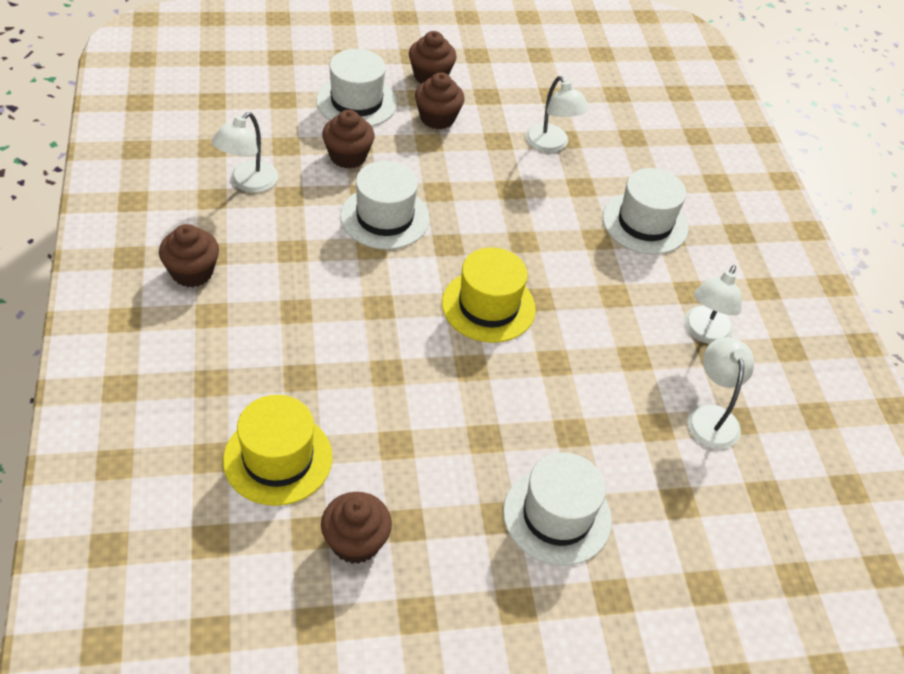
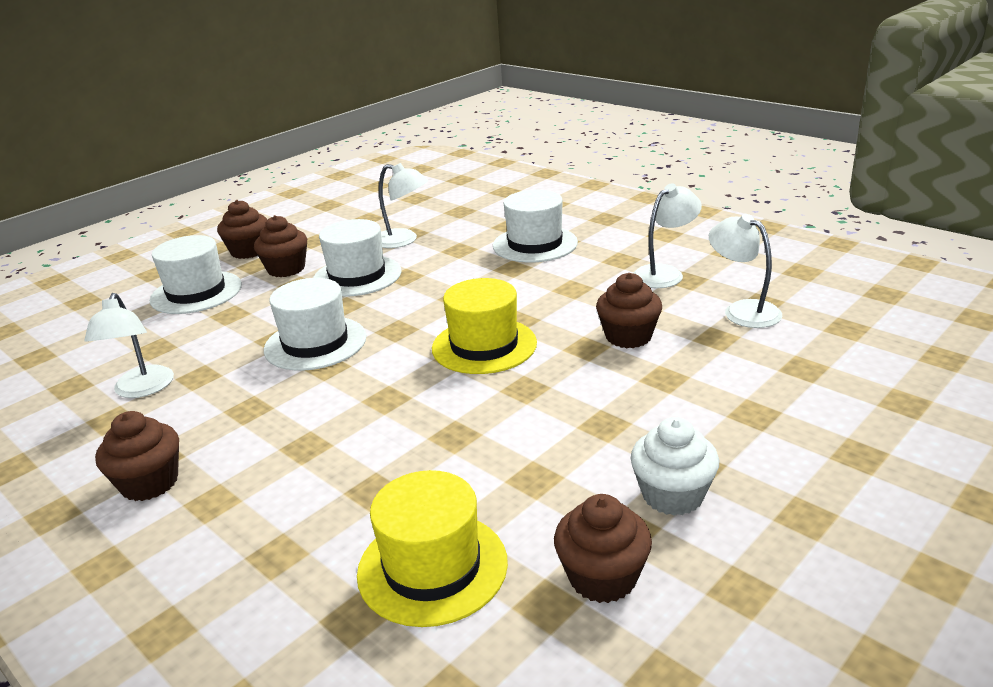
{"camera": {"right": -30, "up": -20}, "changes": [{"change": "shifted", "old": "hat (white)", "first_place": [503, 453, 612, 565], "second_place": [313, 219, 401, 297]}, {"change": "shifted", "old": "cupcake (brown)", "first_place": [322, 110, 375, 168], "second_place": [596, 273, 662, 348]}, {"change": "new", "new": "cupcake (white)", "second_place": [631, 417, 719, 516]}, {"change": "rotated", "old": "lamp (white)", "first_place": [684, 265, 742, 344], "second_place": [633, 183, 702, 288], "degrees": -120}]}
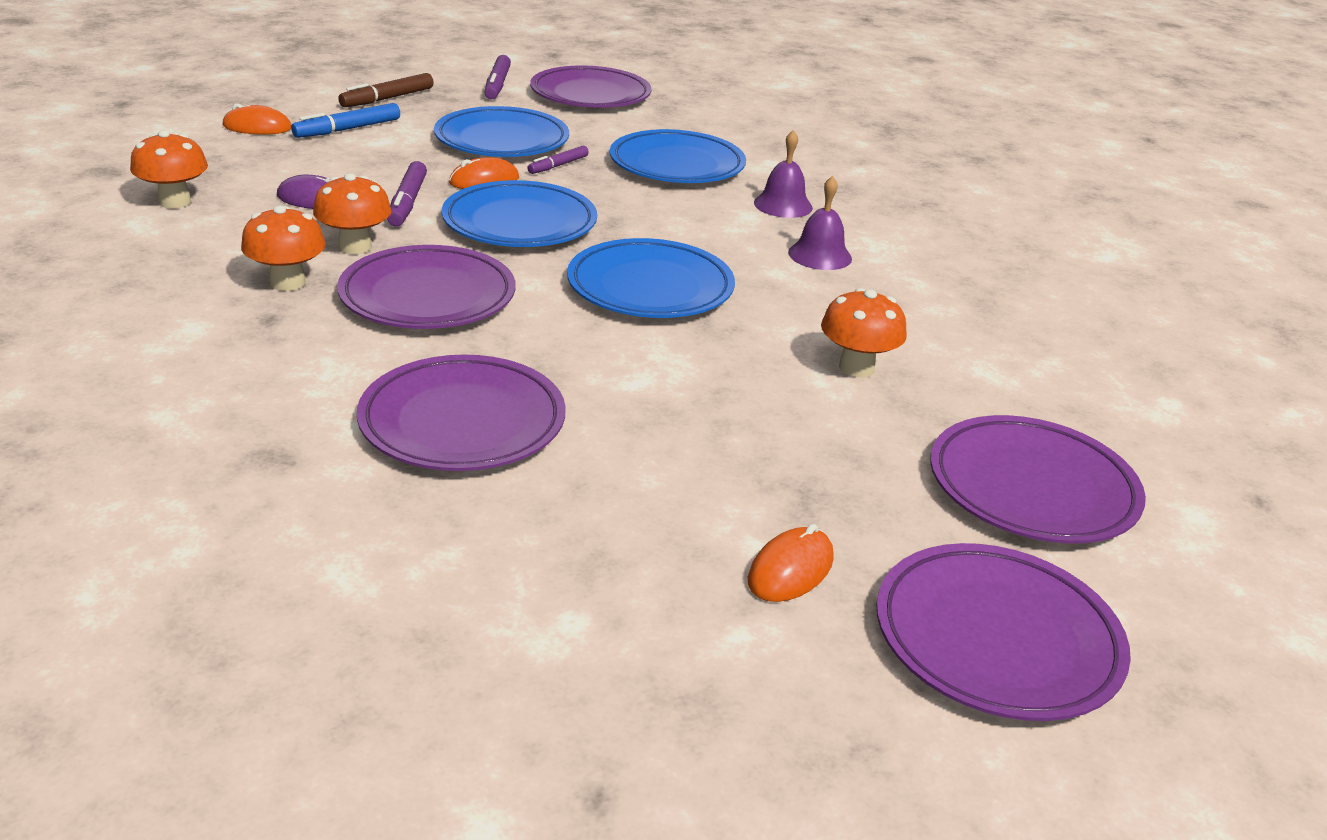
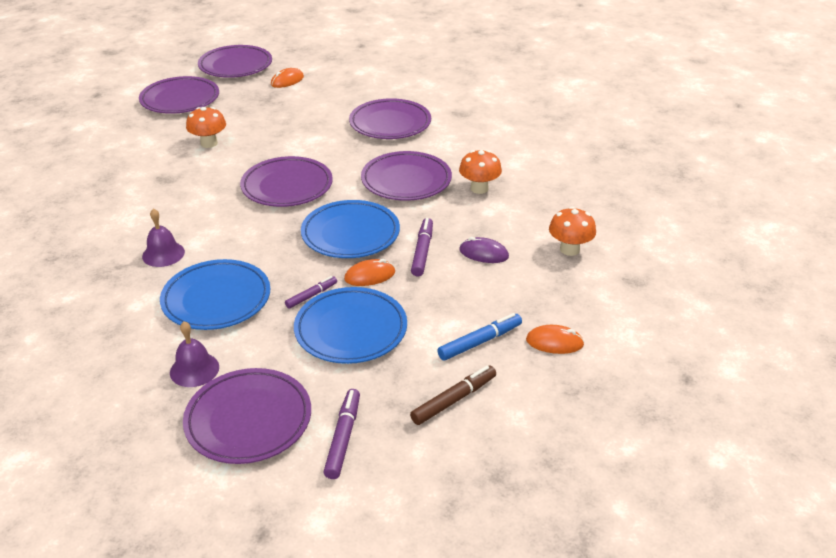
{"camera": {"right": -170, "up": 5}, "changes": [{"change": "shifted", "old": "bell (purple)", "first_place": [788, 176, 852, 270], "second_place": [170, 321, 219, 387]}, {"change": "repainted", "old": "plate (blue)", "new": "plate (purple)", "first_place": [567, 238, 735, 318], "second_place": [240, 156, 333, 207]}, {"change": "gone", "old": "mushroom (orange)", "first_place": [313, 173, 392, 254]}]}
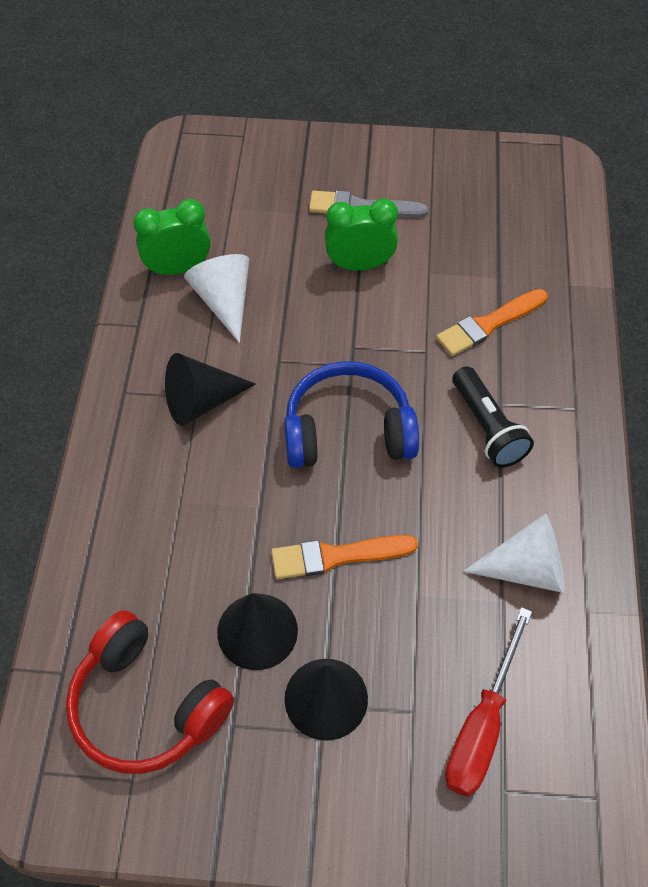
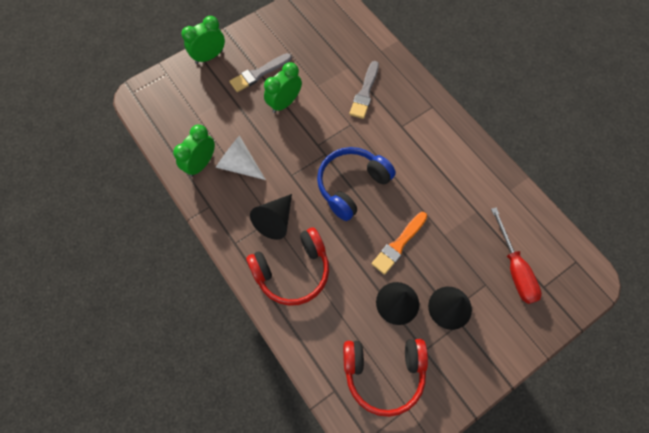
{"camera": {"right": -40, "up": 10}, "changes": [{"change": "new", "new": "clock (green)", "second_place": [182, 16, 225, 64]}, {"change": "new", "new": "headphones (red)", "second_place": [246, 228, 329, 306]}, {"change": "repainted", "old": "brush (orange)", "new": "brush (grey)", "first_place": [436, 289, 548, 356], "second_place": [349, 61, 379, 119]}, {"change": "gone", "old": "flashlight (black)", "first_place": [453, 366, 534, 468]}, {"change": "gone", "old": "cone (white)", "first_place": [463, 514, 565, 593]}]}
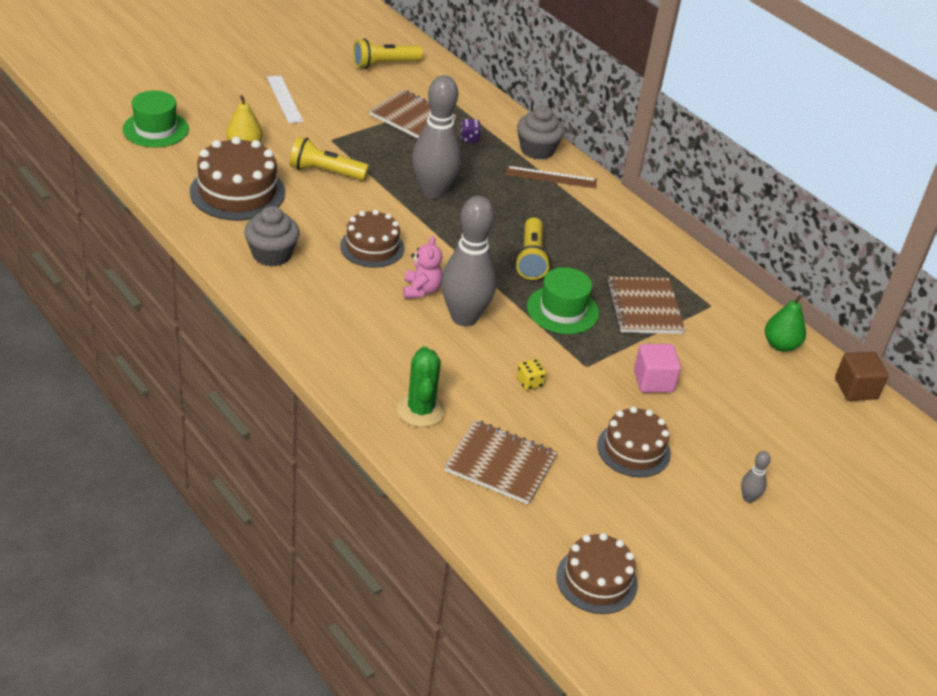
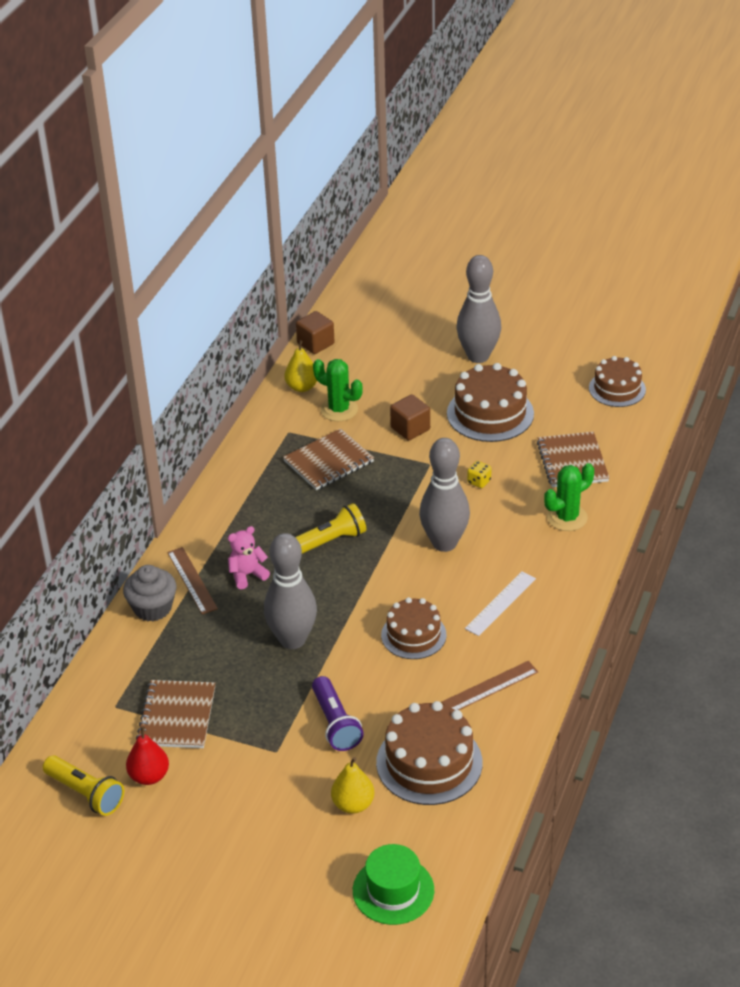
{"camera": {"right": -115, "up": 0}, "changes": [{"change": "new", "new": "pear (red)", "second_place": [126, 727, 169, 785]}, {"change": "shifted", "old": "teddy bear (pink)", "first_place": [403, 236, 443, 298], "second_place": [228, 526, 270, 589]}, {"change": "repainted", "old": "pear (green)", "new": "pear (yellow)", "first_place": [765, 295, 806, 352], "second_place": [284, 340, 317, 392]}, {"change": "repainted", "old": "flashlight (yellow)", "new": "flashlight (purple)", "first_place": [290, 136, 369, 181], "second_place": [312, 676, 364, 751]}, {"change": "new", "new": "cactus (green)", "second_place": [313, 359, 363, 421]}, {"change": "repainted", "old": "cube (pink)", "new": "cube (brown)", "first_place": [634, 344, 681, 393], "second_place": [390, 394, 430, 441]}, {"change": "swapped", "old": "cupcake (grey)", "new": "ruler (brown)", "first_place": [244, 206, 300, 267], "second_place": [441, 661, 538, 710]}, {"change": "scaled", "old": "cake (brown)", "first_place": [597, 406, 671, 477], "second_place": [447, 363, 534, 442], "factor": 1.52}, {"change": "scaled", "old": "bowling pin (grey)", "first_place": [741, 451, 771, 503], "second_place": [456, 255, 501, 363], "factor": 2.49}, {"change": "shifted", "old": "ruler (white)", "first_place": [267, 75, 304, 123], "second_place": [465, 571, 536, 636]}, {"change": "gone", "old": "dice (purple)", "first_place": [460, 119, 481, 143]}, {"change": "gone", "old": "hat (green)", "first_place": [527, 267, 599, 334]}]}
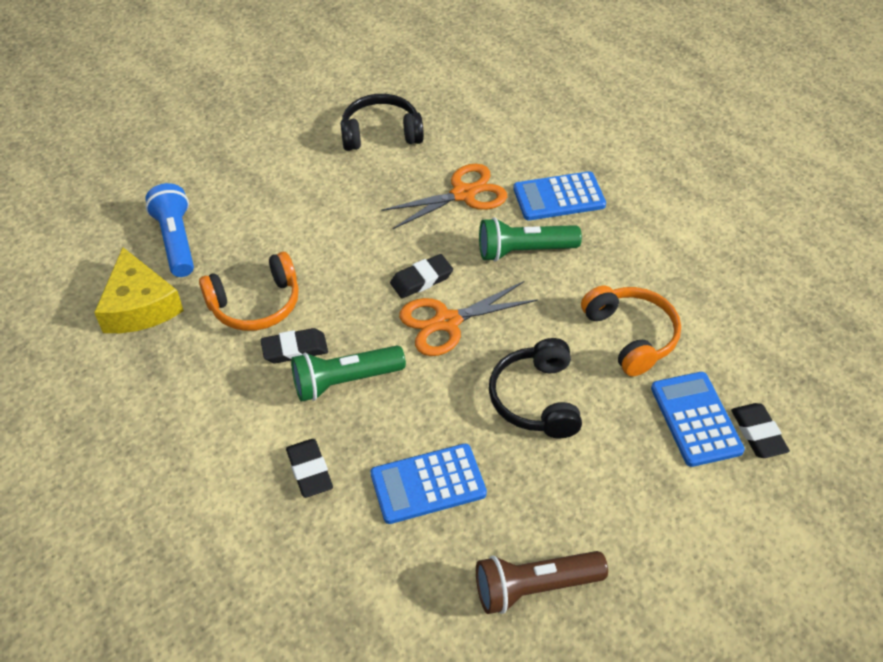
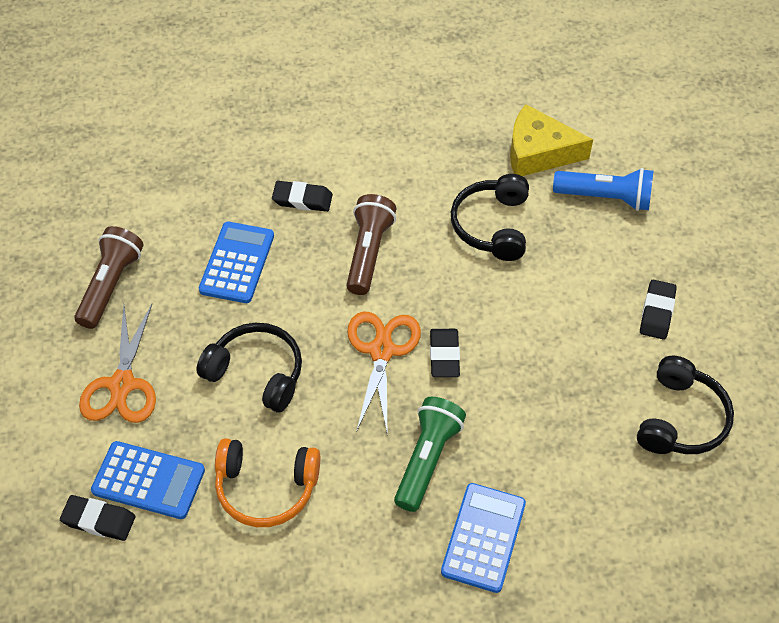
{"camera": {"right": 120, "up": 5}, "changes": [{"change": "shifted", "old": "scissors (orange)", "first_place": [381, 164, 507, 229], "second_place": [79, 304, 156, 423]}, {"change": "repainted", "old": "flashlight (green)", "new": "flashlight (brown)", "first_place": [291, 346, 406, 402], "second_place": [346, 194, 397, 295]}, {"change": "repainted", "old": "headphones (orange)", "new": "headphones (black)", "first_place": [199, 252, 299, 331], "second_place": [451, 174, 529, 261]}, {"change": "shifted", "old": "eraser (black)", "first_place": [260, 328, 328, 363], "second_place": [640, 280, 677, 340]}]}
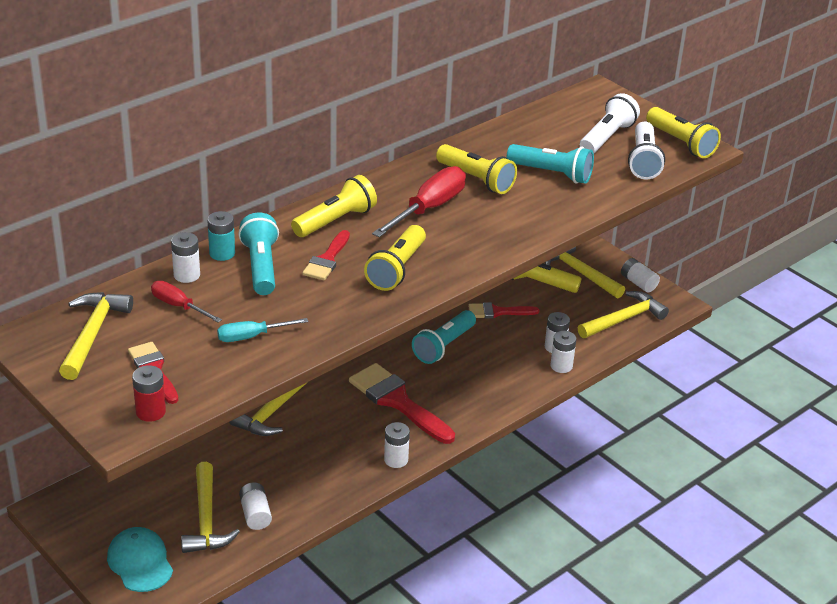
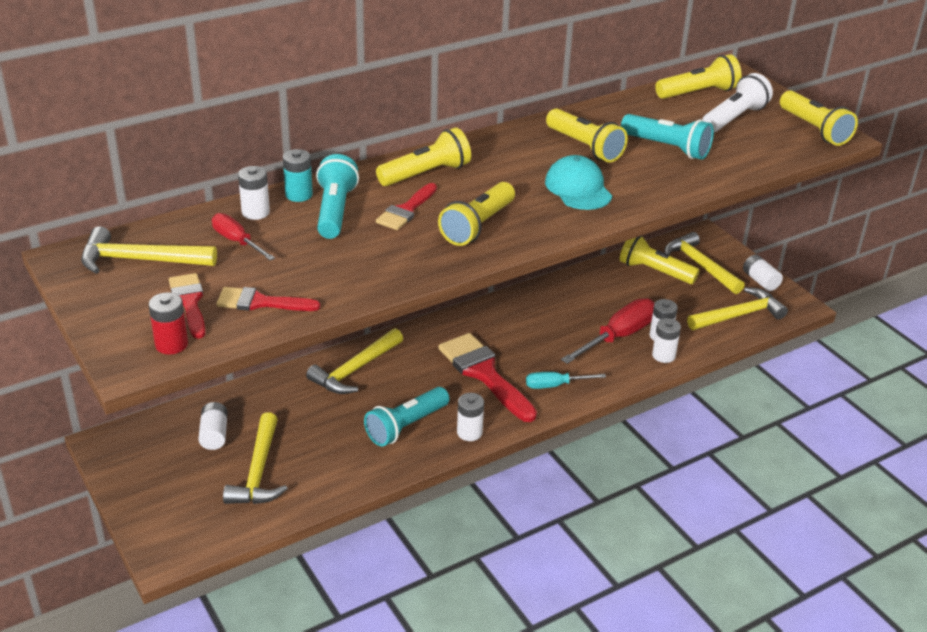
{"camera": {"right": 10, "up": 0}, "changes": [{"change": "rotated", "old": "hammer (yellow)", "first_place": [59, 292, 133, 380], "second_place": [81, 226, 217, 274], "degrees": -105}, {"change": "shifted", "old": "battery (white)", "first_place": [239, 482, 272, 530], "second_place": [198, 402, 228, 450]}, {"change": "shifted", "old": "brush (red)", "first_place": [468, 302, 540, 319], "second_place": [216, 287, 320, 311]}, {"change": "shifted", "old": "flashlight (turquoise)", "first_place": [412, 310, 476, 364], "second_place": [364, 387, 449, 447]}, {"change": "shifted", "old": "screwdriver (turquoise)", "first_place": [217, 318, 309, 342], "second_place": [526, 372, 606, 389]}, {"change": "shifted", "old": "cap (turquoise)", "first_place": [107, 527, 173, 592], "second_place": [545, 155, 612, 210]}, {"change": "shifted", "old": "screwdriver (red)", "first_place": [372, 166, 466, 237], "second_place": [561, 298, 654, 364]}, {"change": "new", "new": "flashlight (yellow)", "second_place": [655, 54, 742, 99]}, {"change": "gone", "old": "flashlight (white)", "first_place": [628, 122, 665, 179]}]}
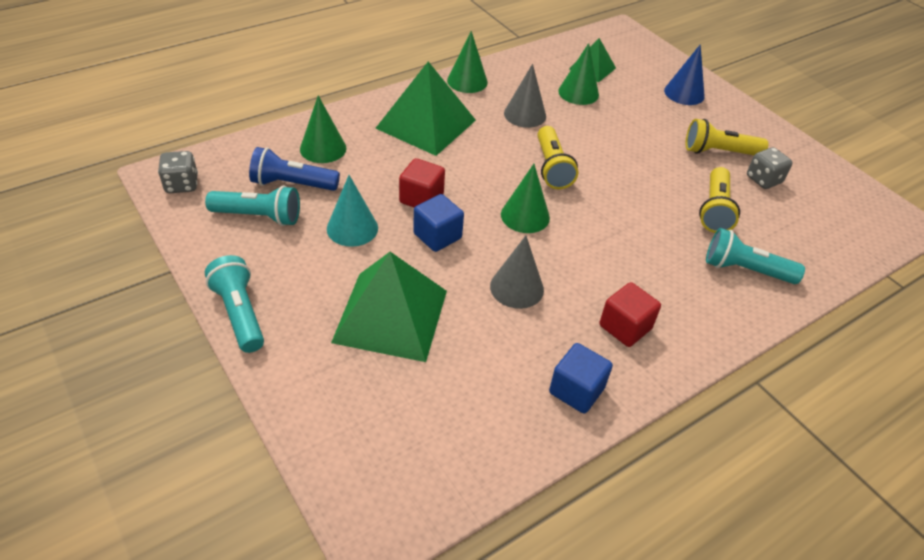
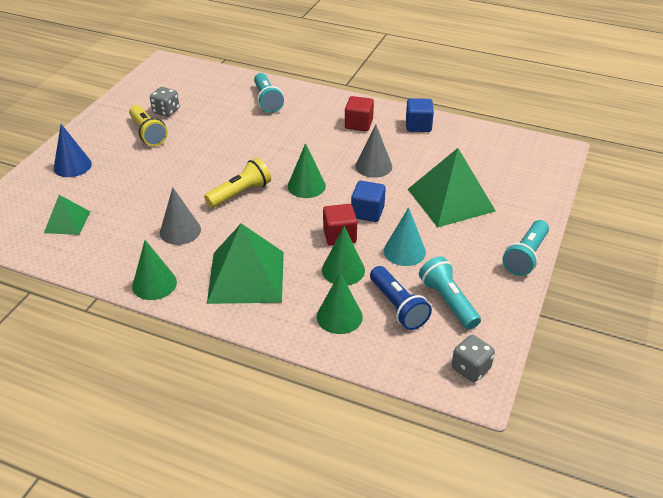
{"camera": {"right": -120, "up": -5}, "changes": [{"change": "shifted", "old": "cone (green)", "first_place": [558, 43, 599, 105], "second_place": [322, 226, 365, 285]}, {"change": "gone", "old": "flashlight (yellow)", "first_place": [699, 167, 740, 233]}]}
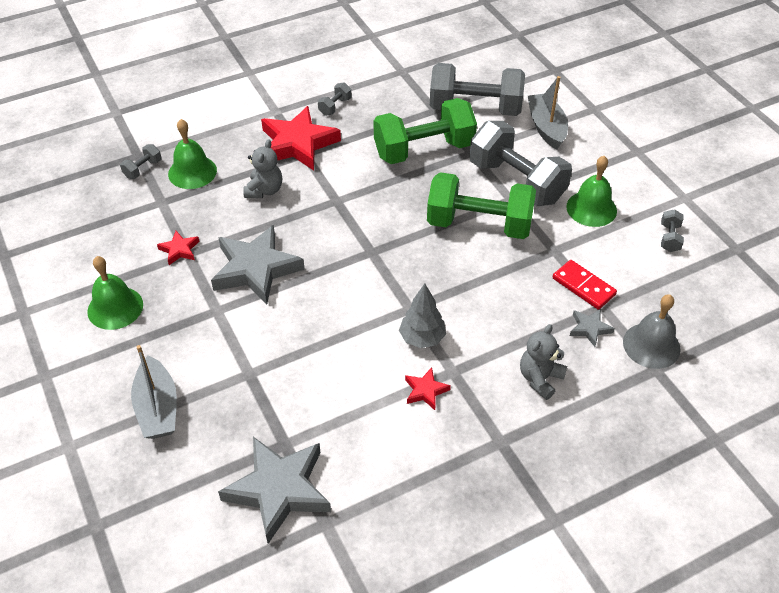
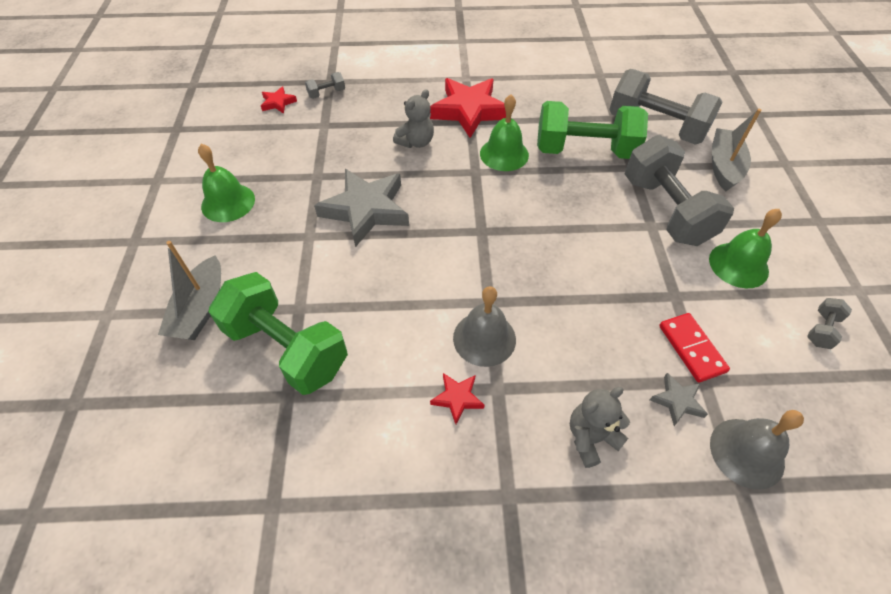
{"camera": {"right": 25, "up": 5}, "changes": [{"change": "shifted", "old": "dumbbell (green)", "first_place": [427, 172, 536, 239], "second_place": [208, 272, 348, 395]}, {"change": "shifted", "old": "star (red)", "first_place": [157, 231, 199, 265], "second_place": [261, 86, 297, 114]}, {"change": "swapped", "old": "tree (grey)", "new": "bell (grey)", "first_place": [399, 284, 446, 348], "second_place": [453, 286, 516, 367]}, {"change": "shifted", "old": "bell (green)", "first_place": [168, 119, 217, 189], "second_place": [480, 95, 529, 171]}, {"change": "gone", "old": "star (grey)", "first_place": [218, 437, 331, 544]}, {"change": "gone", "old": "dumbbell (grey)", "first_place": [318, 83, 352, 116]}]}
